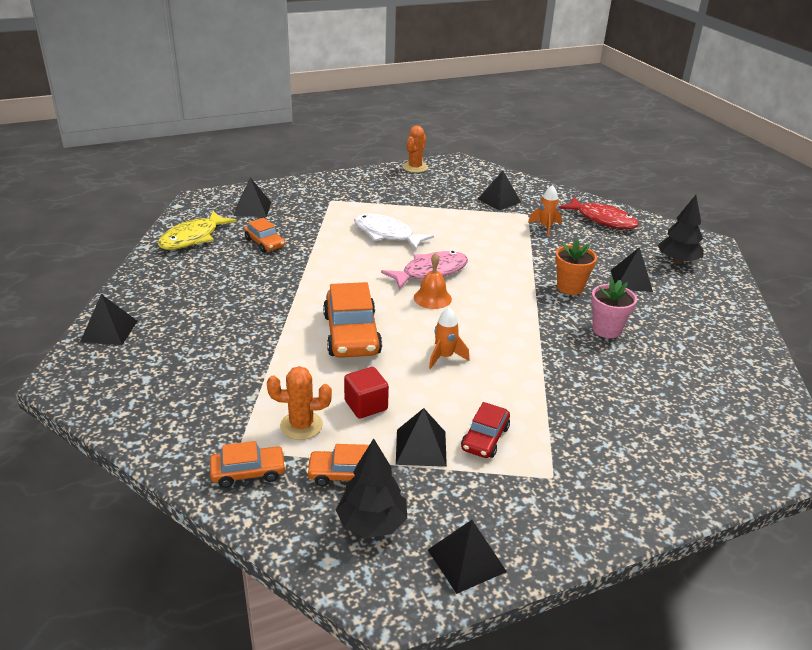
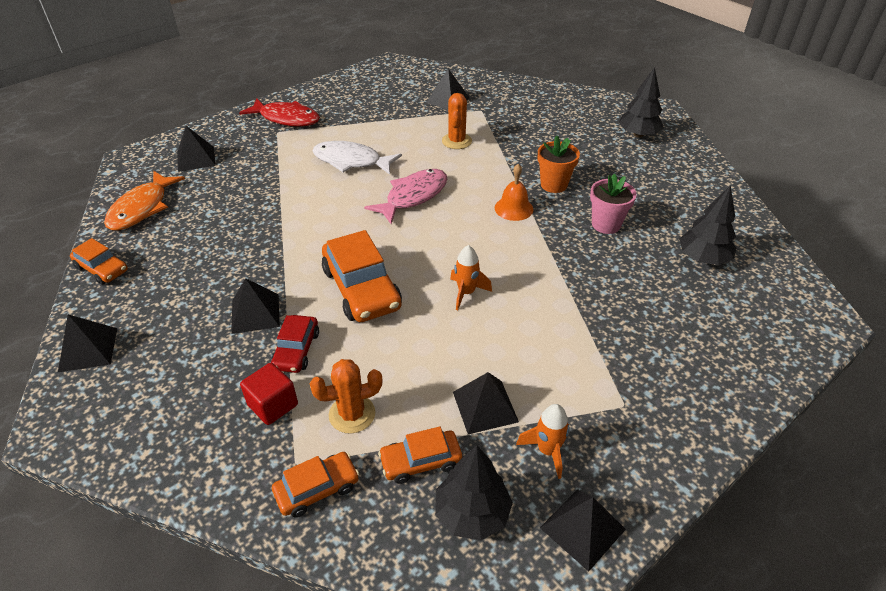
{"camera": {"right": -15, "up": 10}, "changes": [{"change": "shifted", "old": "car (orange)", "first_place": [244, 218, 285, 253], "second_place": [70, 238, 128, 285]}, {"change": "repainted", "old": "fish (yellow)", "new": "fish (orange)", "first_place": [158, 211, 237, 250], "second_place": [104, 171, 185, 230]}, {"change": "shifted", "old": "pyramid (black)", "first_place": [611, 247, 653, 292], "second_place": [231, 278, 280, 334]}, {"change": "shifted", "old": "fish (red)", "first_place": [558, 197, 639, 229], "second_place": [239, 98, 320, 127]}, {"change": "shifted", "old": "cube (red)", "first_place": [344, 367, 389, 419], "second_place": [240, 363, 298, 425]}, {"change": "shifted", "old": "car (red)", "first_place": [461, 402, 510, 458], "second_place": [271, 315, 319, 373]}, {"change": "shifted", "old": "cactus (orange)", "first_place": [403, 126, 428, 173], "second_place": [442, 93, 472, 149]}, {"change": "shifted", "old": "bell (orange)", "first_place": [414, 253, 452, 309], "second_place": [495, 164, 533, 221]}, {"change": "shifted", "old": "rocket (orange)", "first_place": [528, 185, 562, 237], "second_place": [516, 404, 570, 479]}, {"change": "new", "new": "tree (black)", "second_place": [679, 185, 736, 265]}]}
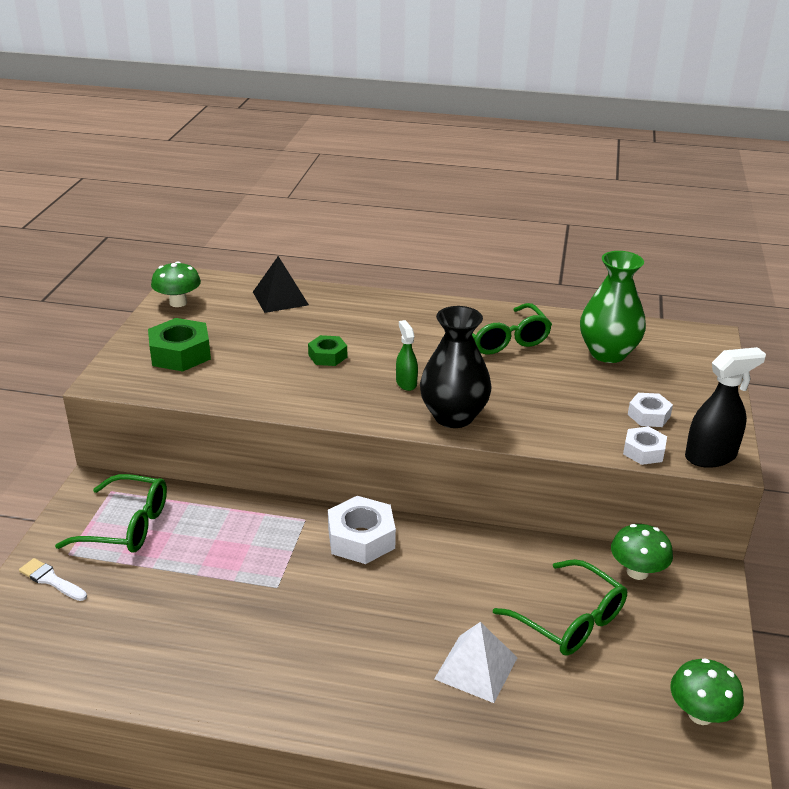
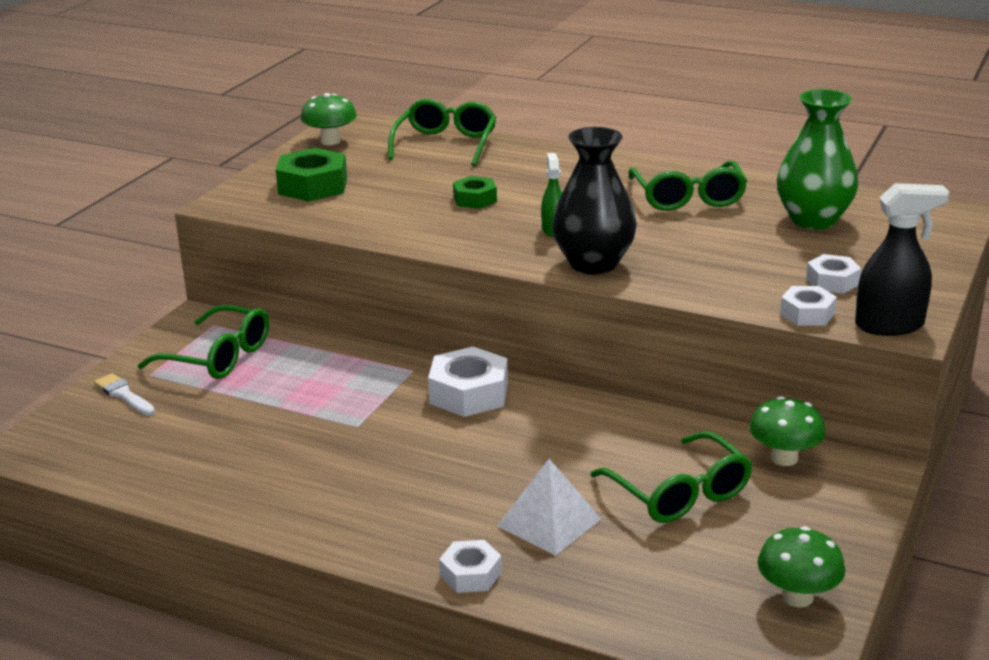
{"camera": {"right": 15, "up": -5}, "changes": [{"change": "swapped", "old": "pyramid (black)", "new": "glasses (green)", "first_place": [253, 256, 309, 313], "second_place": [388, 99, 496, 166]}, {"change": "new", "new": "nut (white)", "second_place": [439, 540, 502, 593]}]}
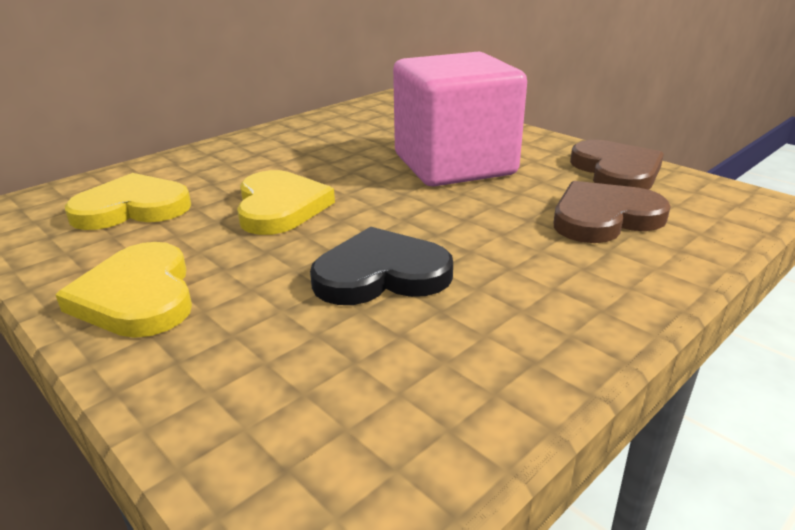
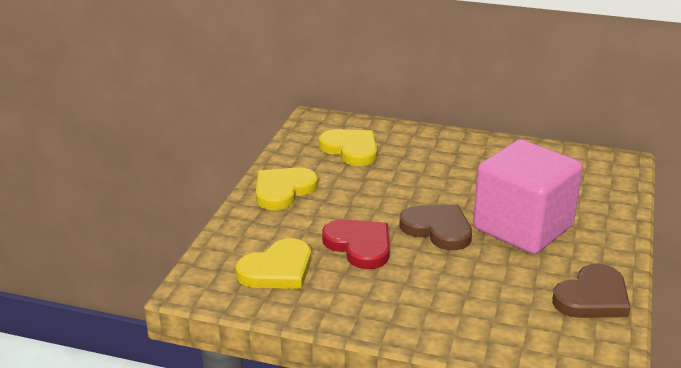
{"camera": {"right": 60, "up": 0}, "changes": [{"change": "shifted", "old": "heart (yellow)", "first_place": [237, 170, 335, 235], "second_place": [236, 238, 311, 289]}, {"change": "repainted", "old": "heart (black)", "new": "heart (red)", "first_place": [310, 227, 453, 305], "second_place": [322, 219, 390, 269]}, {"change": "shifted", "old": "heart (brown)", "first_place": [554, 181, 671, 243], "second_place": [399, 204, 472, 250]}]}
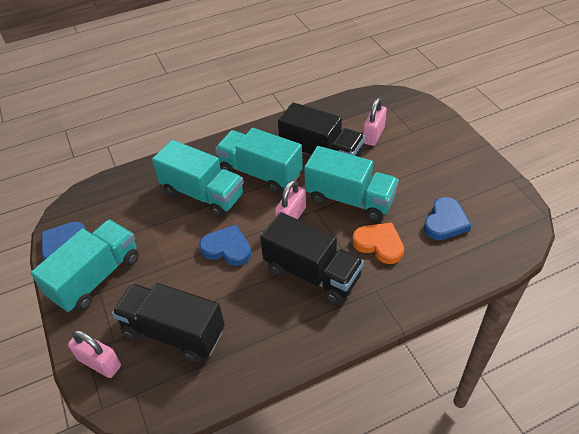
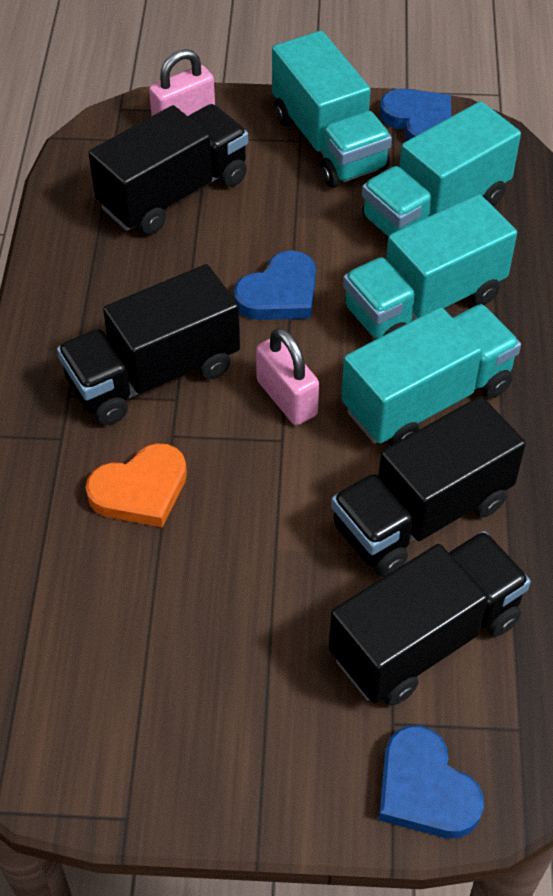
{"camera": {"right": 115, "up": 5}, "changes": [{"change": "swapped", "old": "padlock (pink)", "new": "truck (black)", "first_place": [363, 98, 387, 146], "second_place": [329, 531, 531, 706]}, {"change": "shifted", "old": "truck (turquoise)", "first_place": [304, 146, 399, 222], "second_place": [362, 101, 521, 237]}, {"change": "shifted", "old": "heart (blue)", "first_place": [424, 197, 471, 240], "second_place": [379, 725, 484, 838]}]}
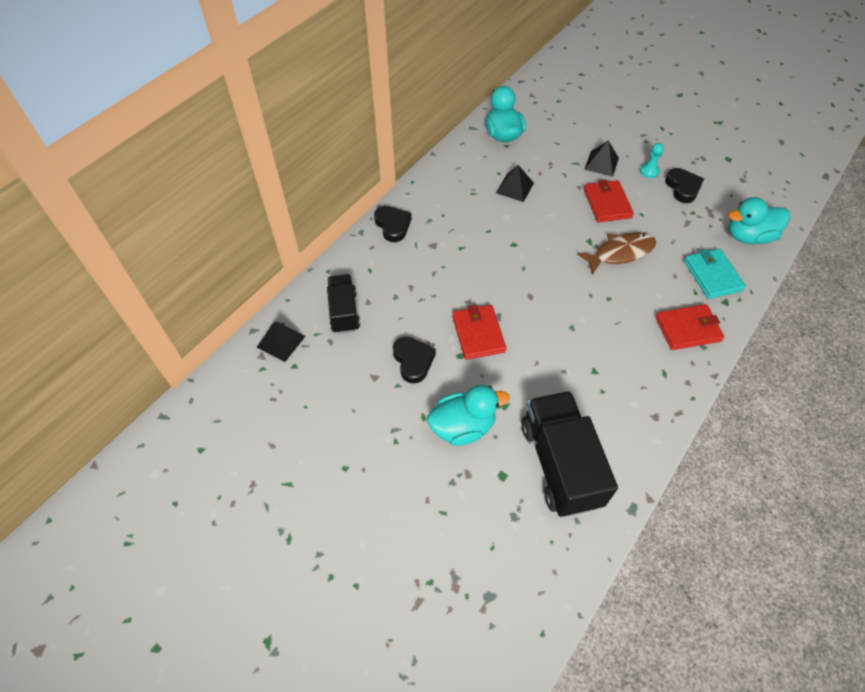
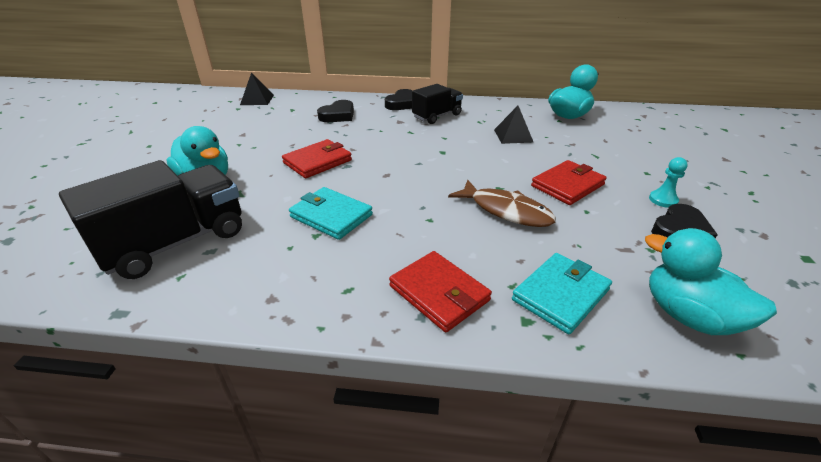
{"camera": {"right": 60, "up": -20}, "changes": [{"change": "new", "new": "wallet (turquoise)", "second_place": [289, 187, 373, 240]}, {"change": "shifted", "old": "heart (black)", "first_place": [393, 337, 436, 383], "second_place": [317, 100, 354, 122]}, {"change": "shifted", "old": "truck (black)", "first_place": [327, 274, 360, 334], "second_place": [412, 84, 463, 124]}, {"change": "gone", "old": "pyramid (black)", "first_place": [584, 140, 619, 177]}]}
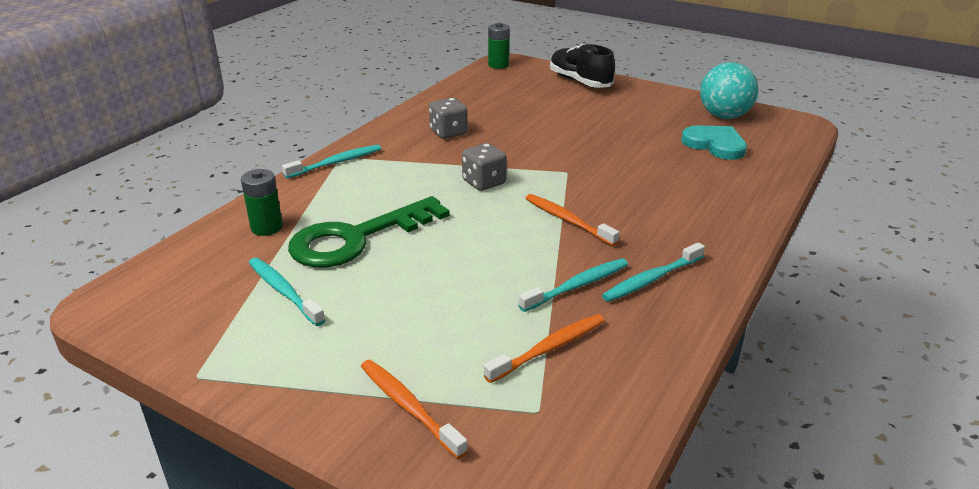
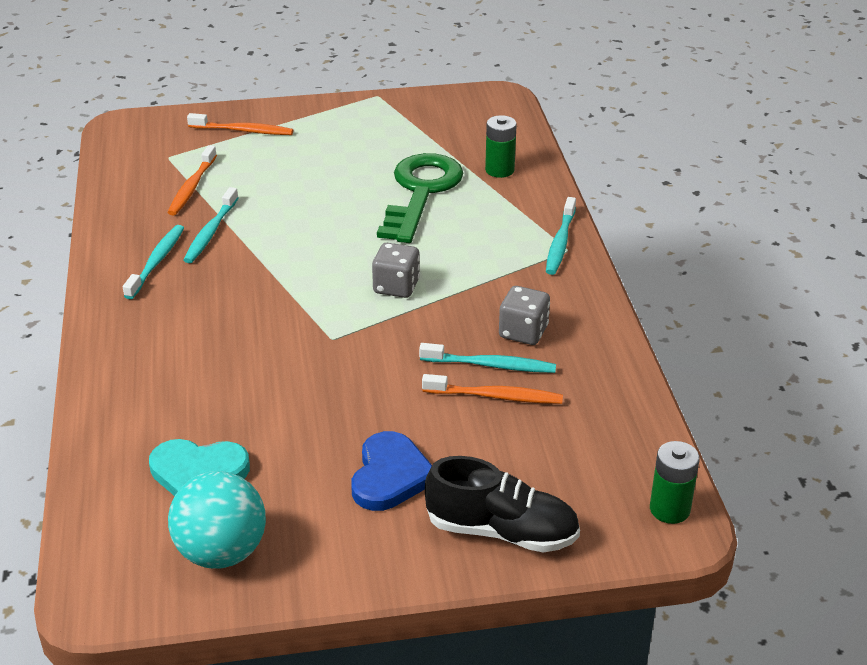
{"camera": {"right": 140, "up": 5}, "changes": [{"change": "new", "new": "heart (blue)", "second_place": [351, 431, 432, 511]}, {"change": "shifted", "old": "toothbrush (turquoise)", "first_place": [249, 258, 325, 326], "second_place": [419, 343, 556, 373]}, {"change": "shifted", "old": "toothbrush (orange)", "first_place": [525, 194, 620, 246], "second_place": [422, 374, 563, 404]}]}
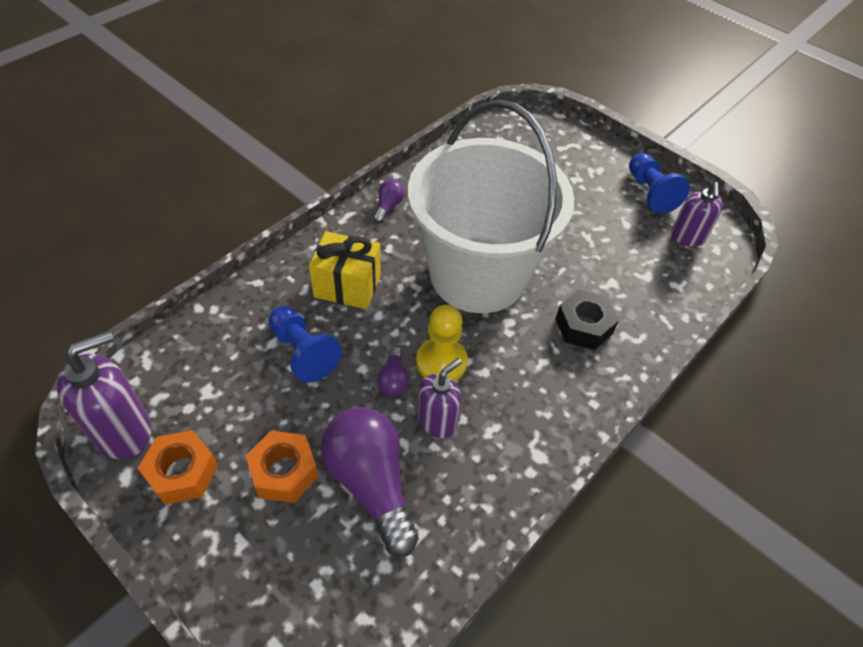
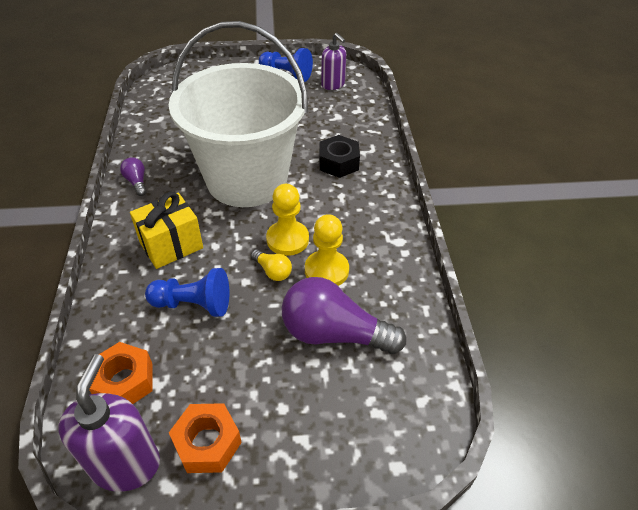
{"camera": {"right": -45, "up": -5}, "changes": [{"change": "shifted", "old": "nut (orange)", "first_place": [246, 431, 318, 503], "second_place": [89, 342, 153, 404]}, {"change": "repainted", "old": "light bulb (purple)", "new": "light bulb (yellow)", "first_place": [377, 347, 409, 396], "second_place": [251, 250, 292, 281]}, {"change": "swapped", "old": "soap dispenser (purple)", "new": "pawn (yellow)", "first_place": [418, 358, 462, 438], "second_place": [305, 214, 349, 286]}]}
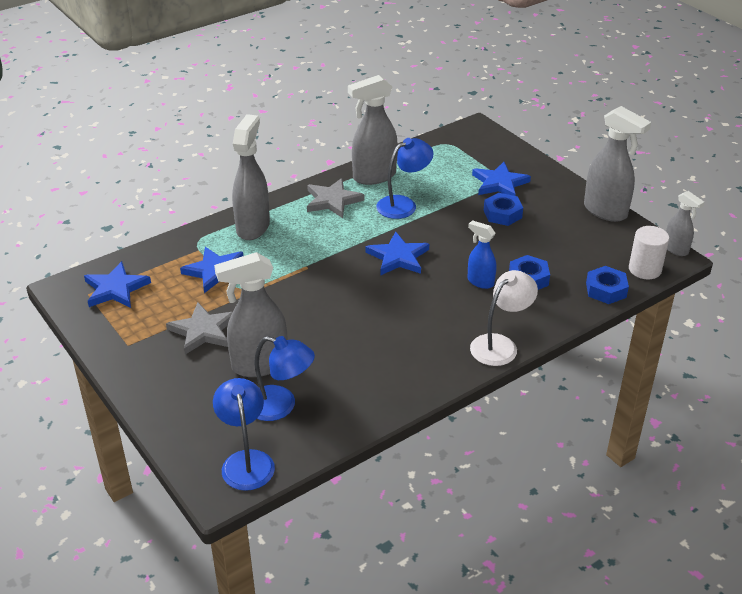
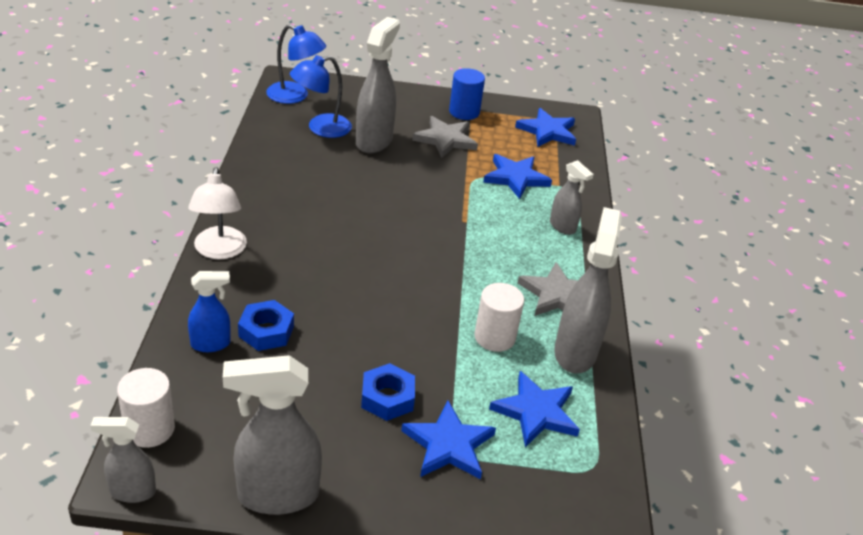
{"camera": {"right": 125, "up": 0}, "changes": [{"change": "shifted", "old": "spray bottle (blue)", "first_place": [468, 220, 496, 289], "second_place": [188, 271, 231, 352]}, {"change": "new", "new": "cylinder (blue)", "second_place": [449, 68, 485, 120]}, {"change": "swapped", "old": "lamp (blue)", "new": "cylinder (white)", "first_place": [376, 138, 434, 219], "second_place": [474, 283, 524, 352]}, {"change": "shifted", "old": "star (blue)", "first_place": [366, 231, 429, 275], "second_place": [489, 371, 580, 447]}, {"change": "scaled", "old": "spray bottle (grey)", "first_place": [232, 114, 270, 240], "second_place": [550, 160, 594, 235], "factor": 0.56}, {"change": "gone", "old": "nut (blue)", "first_place": [586, 266, 629, 304]}]}
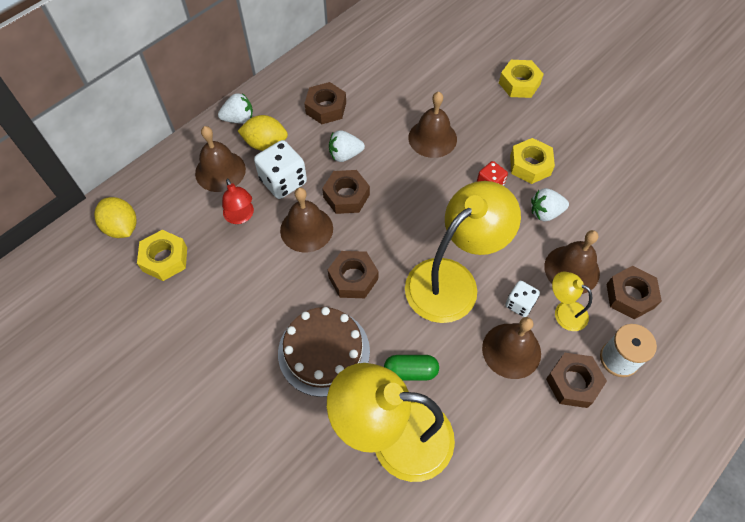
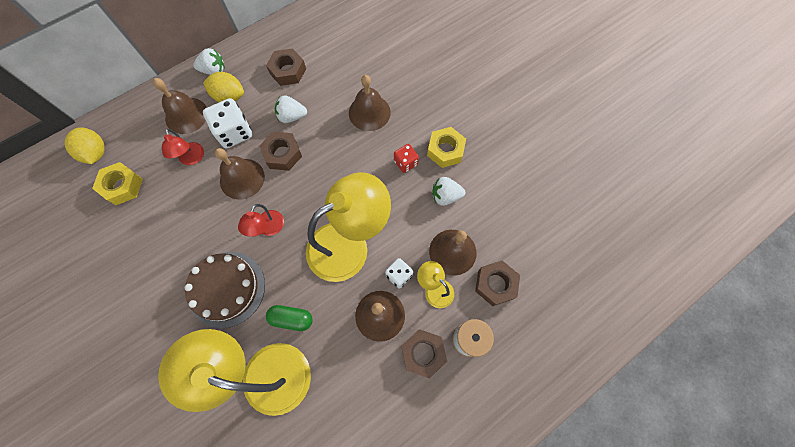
{"camera": {"right": 10, "up": 10}, "changes": [{"change": "swapped", "old": "nut (brown)", "new": "lamp (red)", "first_place": [328, 251, 378, 298], "second_place": [238, 204, 284, 237]}, {"change": "gone", "old": "nut (yellow)", "first_place": [499, 60, 544, 98]}]}
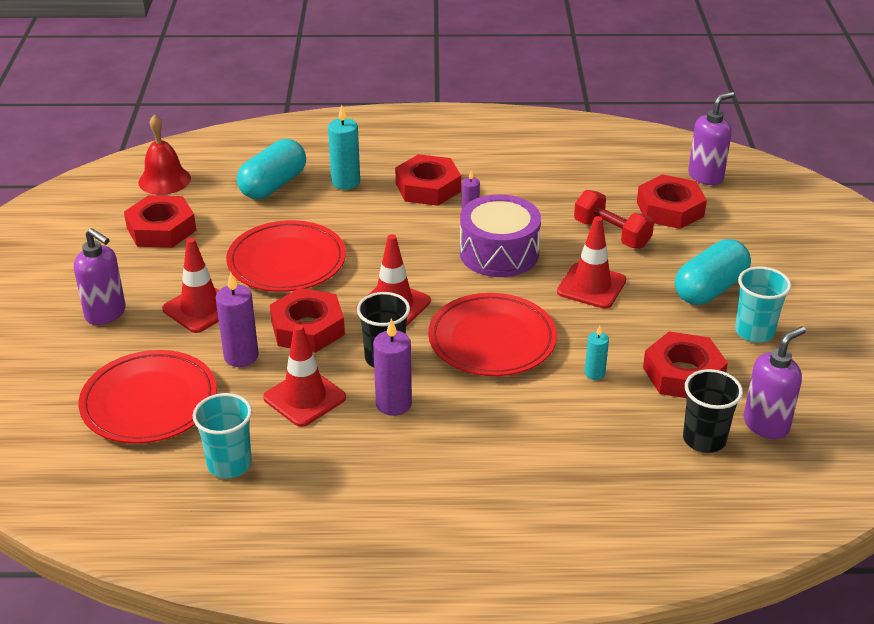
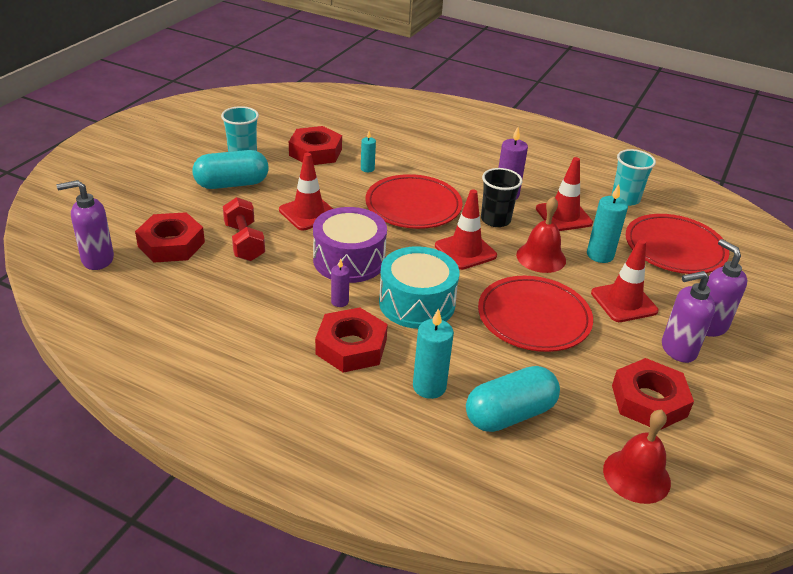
{"camera": {"right": -155, "up": 0}, "changes": [{"change": "new", "new": "drum (turquoise)", "second_place": [379, 246, 459, 329]}, {"change": "swapped", "old": "nut (red)", "new": "bell (red)", "first_place": [270, 288, 345, 353], "second_place": [516, 197, 566, 273]}, {"change": "repainted", "old": "candle (purple)", "new": "candle (turquoise)", "first_place": [216, 272, 259, 367], "second_place": [587, 184, 628, 263]}, {"change": "shifted", "old": "soap dispenser (purple)", "first_place": [744, 326, 806, 439], "second_place": [662, 271, 715, 363]}, {"change": "gone", "old": "cup (black)", "first_place": [683, 369, 743, 453]}]}
